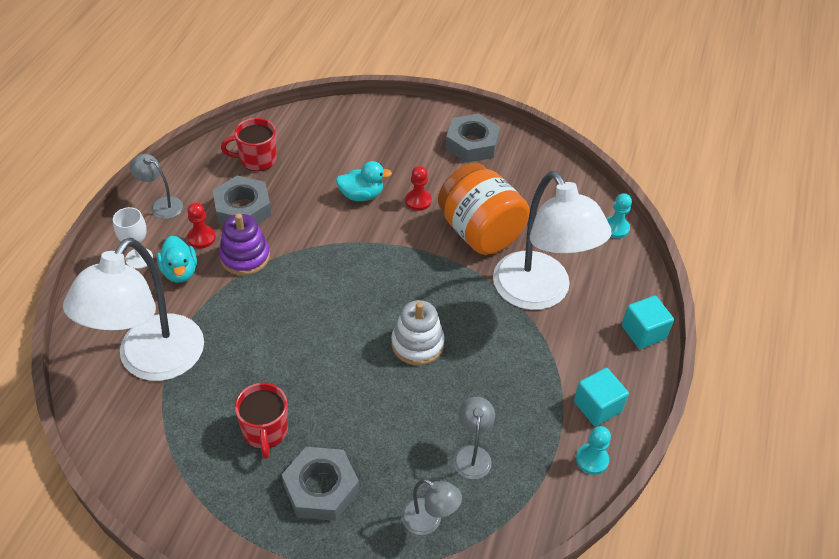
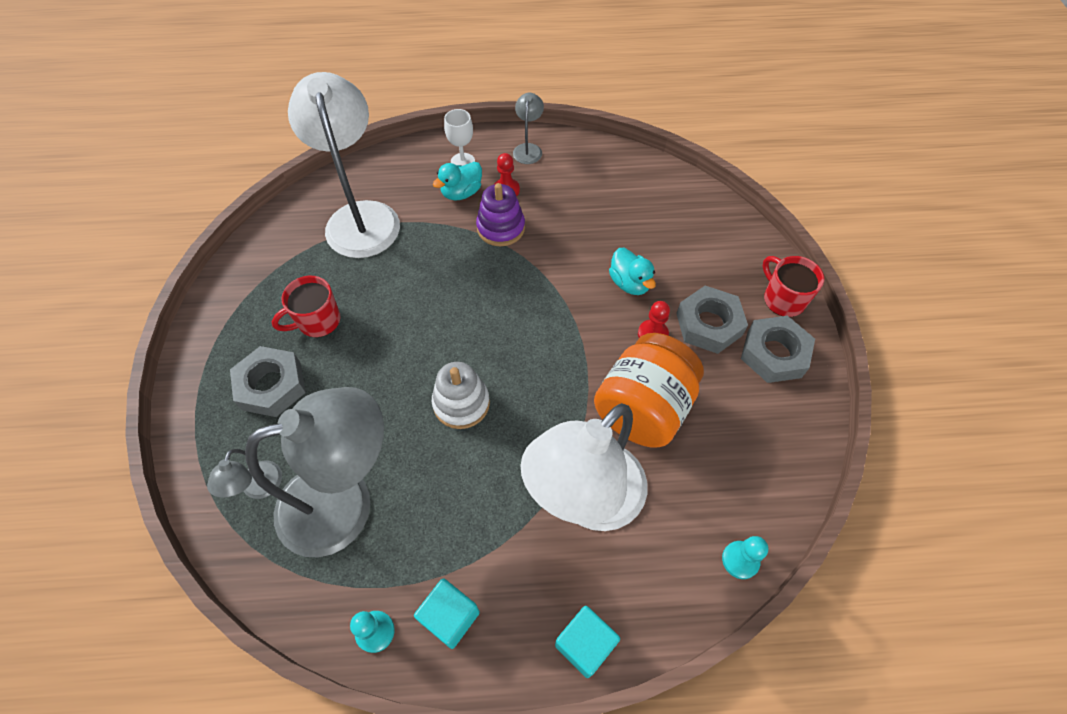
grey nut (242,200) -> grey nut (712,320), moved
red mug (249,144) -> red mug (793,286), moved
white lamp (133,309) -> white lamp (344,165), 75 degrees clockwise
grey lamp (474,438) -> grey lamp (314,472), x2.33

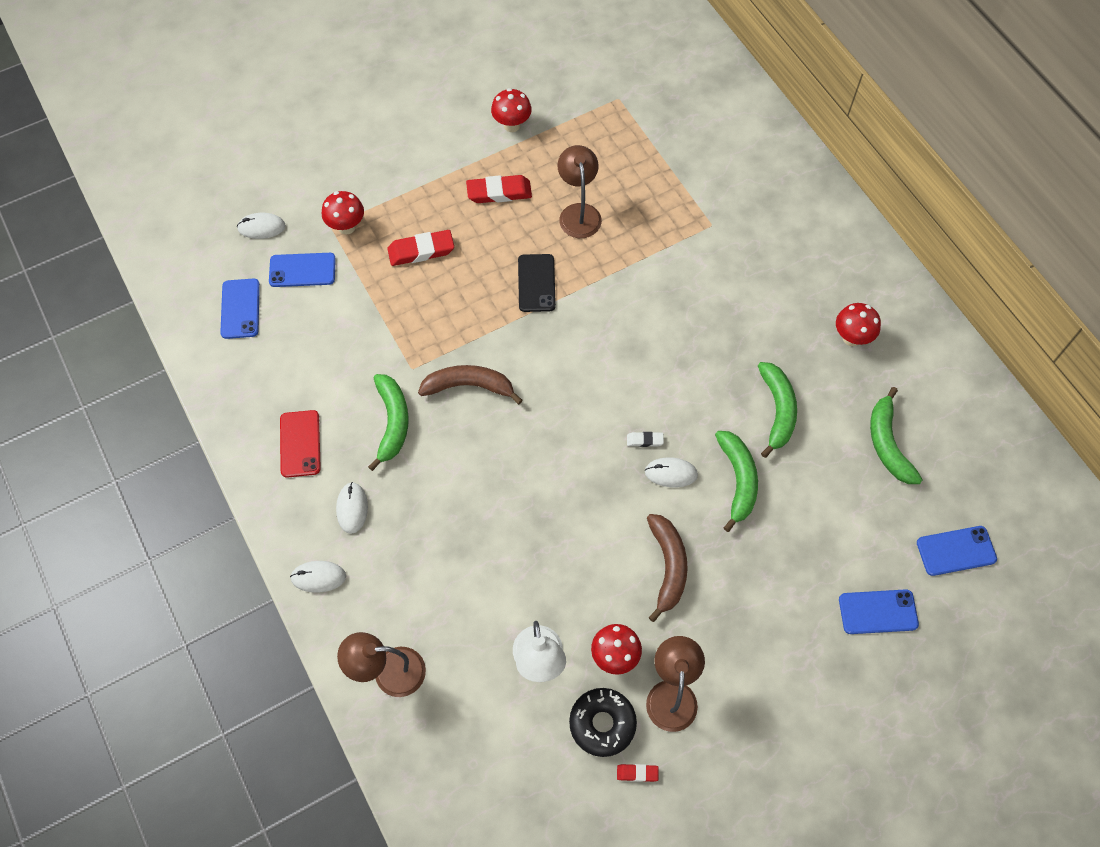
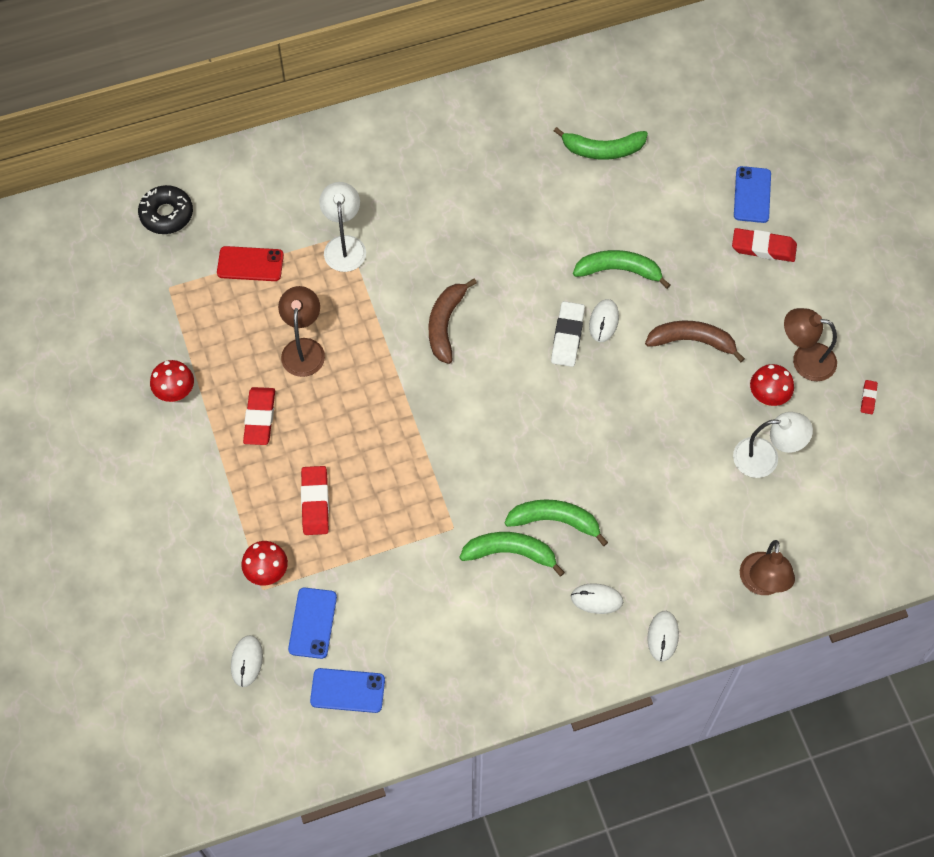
black phone (537,283) -> none
red mushroom (858,324) -> none
blue phone (957,551) -> none
none -> white lamp (342,227)
none -> red eraser (764,245)
red phone (300,444) -> red phone (250,263), moved
brown banana (470,384) -> brown banana (452,321), moved
black donut (603,722) -> black donut (165,209), moved
green banana (777,410) -> green banana (556,522), moved
brown lamp (580,191) -> brown lamp (301,331), 90 degrees clockwise
white eraser (645,439) -> white eraser (568,334), x1.95

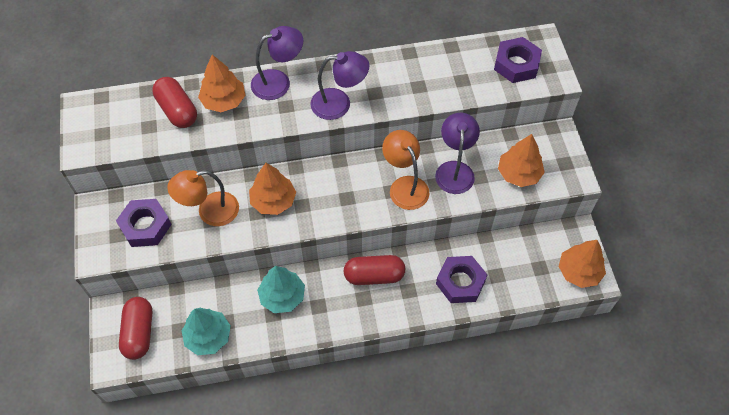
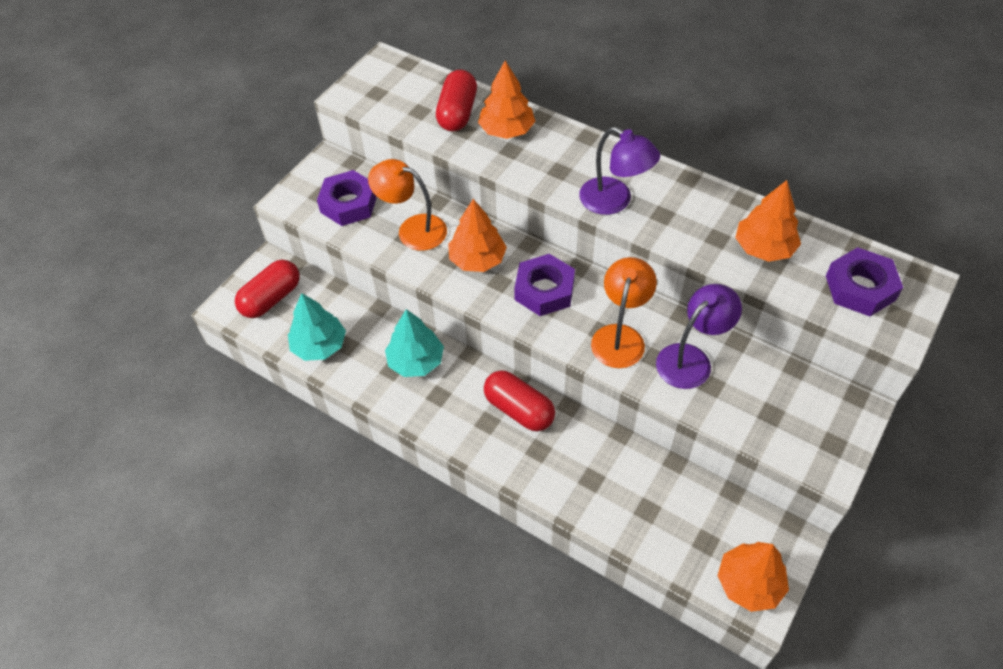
purple lamp (277,63) -> none
purple nut (461,279) -> purple nut (544,285), moved
orange tree (521,160) -> orange tree (768,221), moved

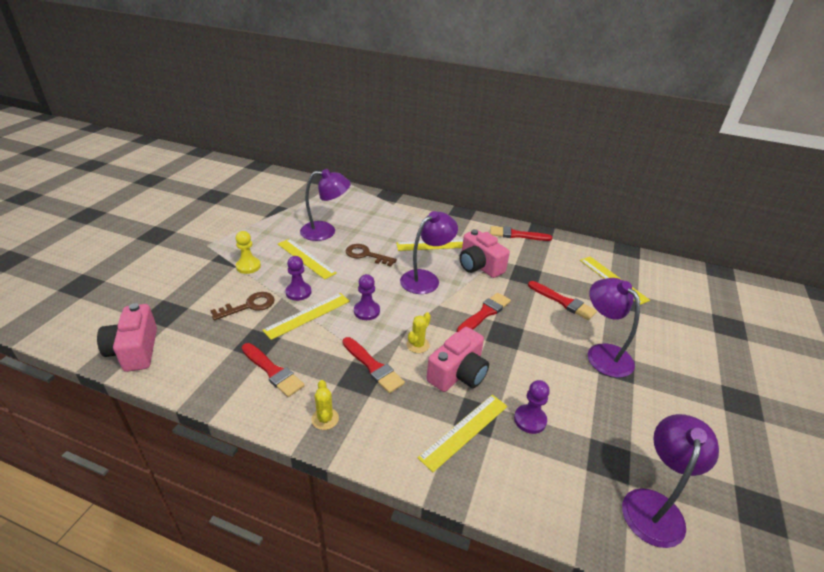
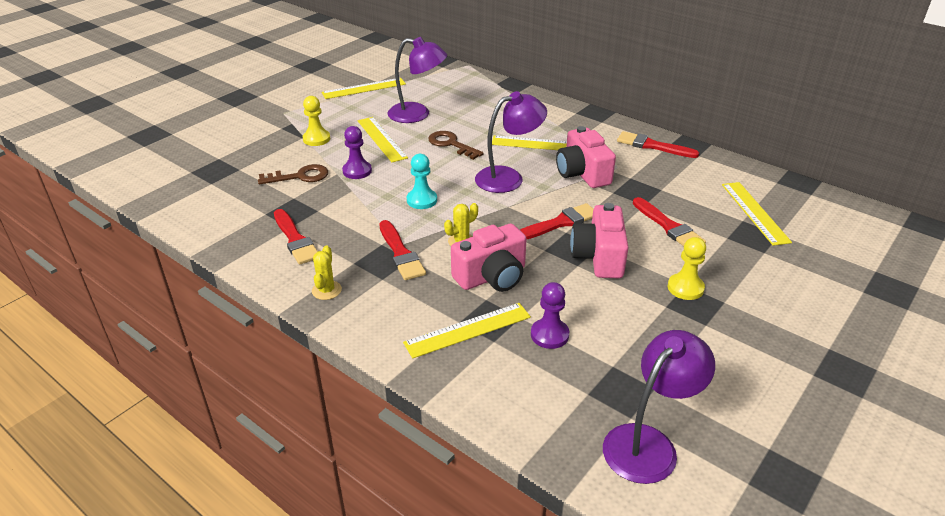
pink camera (127,337) -> pink camera (599,240), moved
yellow ruler (306,316) -> yellow ruler (364,88), moved
purple lamp (614,328) -> yellow pawn (687,268)
purple pawn (367,297) -> turquoise pawn (422,181)

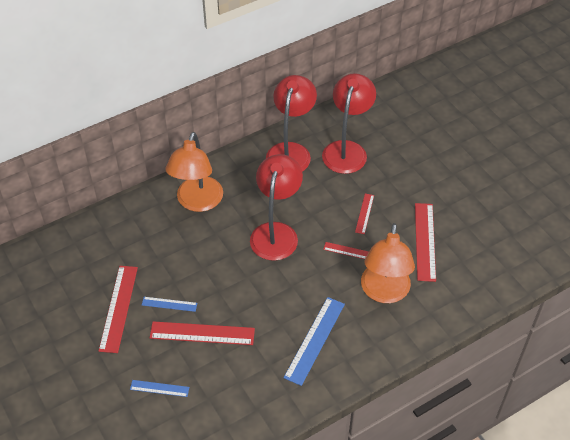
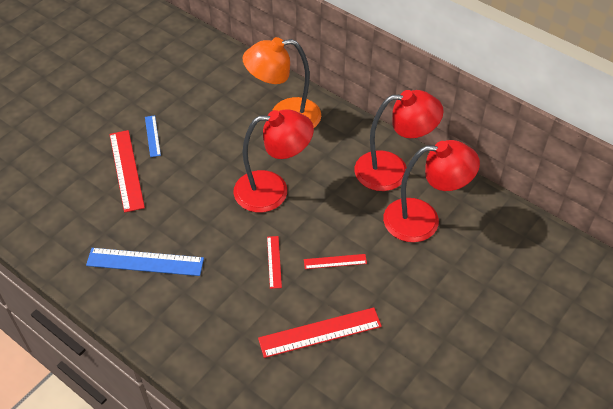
red ruler (118,309) -> none
blue ruler (160,388) -> none
orange lamp (388,263) -> none

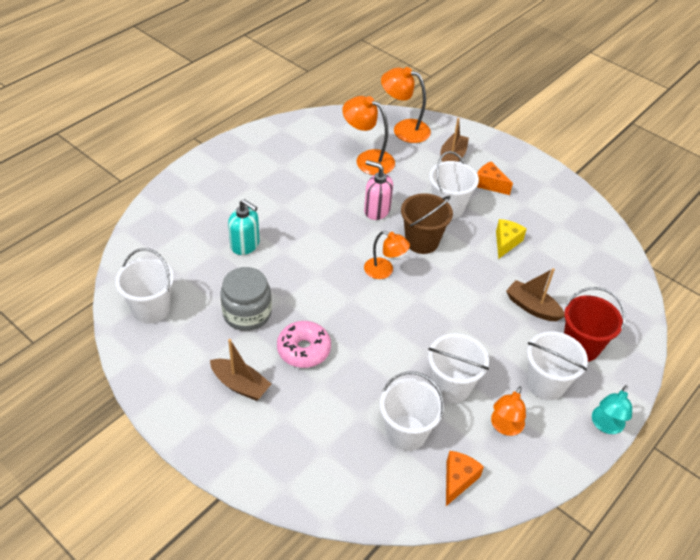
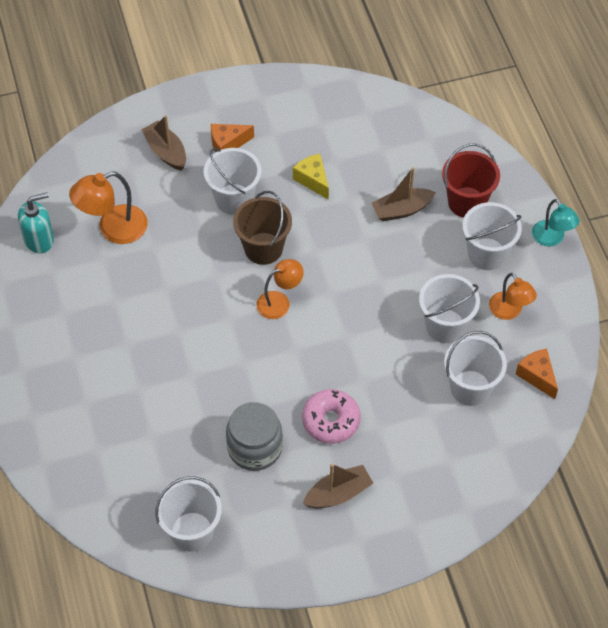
pink soap dispenser (378,190) -> none
orange lamp (406,105) -> none
turquoise soap dispenser (243,227) -> turquoise soap dispenser (36,222), moved

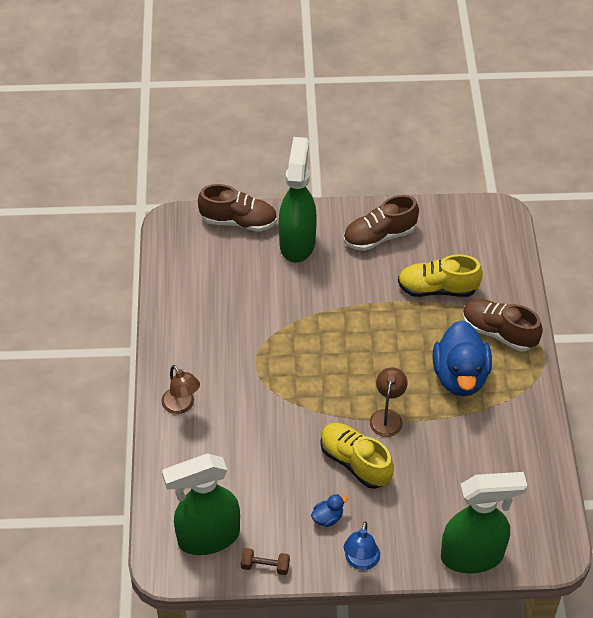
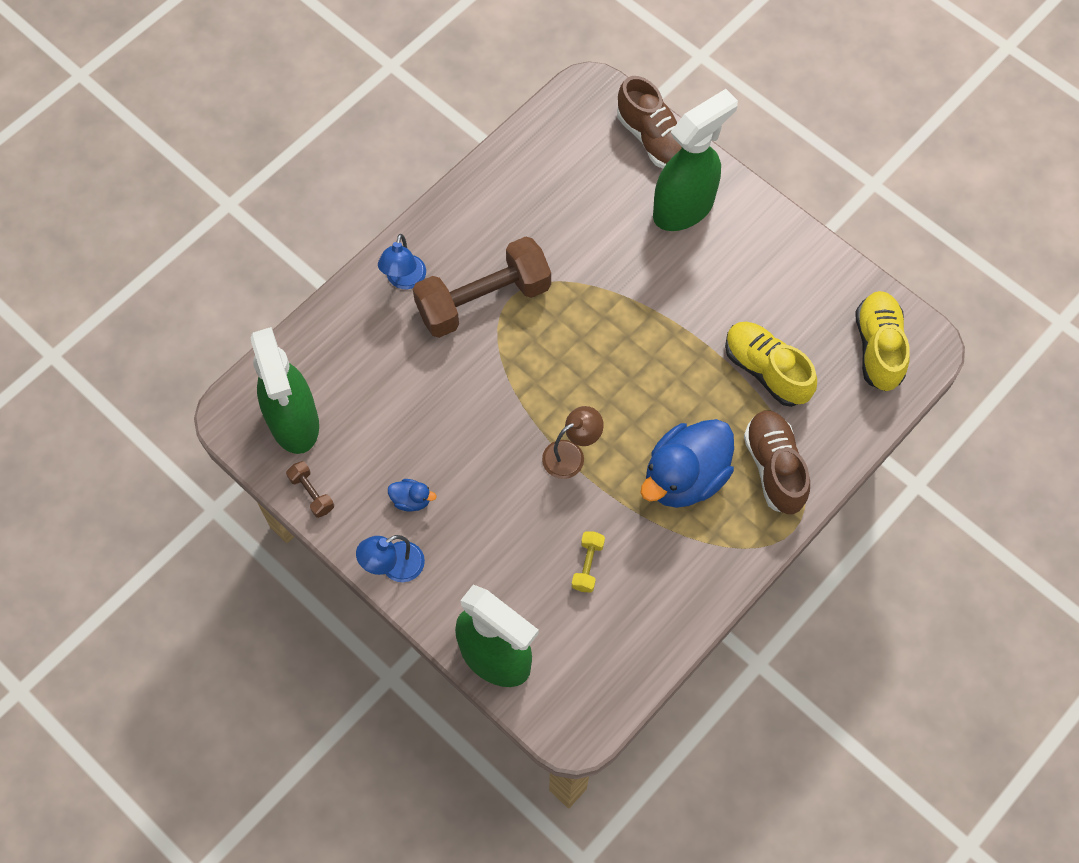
brown shoe (381,223) -> none
none -> brown dumbbell (482,287)
none -> yellow dumbbell (588,561)
yellow shoe (357,456) -> yellow shoe (882,341), moved
brown lamp (180,389) -> blue lamp (402,261)
green spray bottle (201,504) -> green spray bottle (284,390), 135 degrees counterclockwise

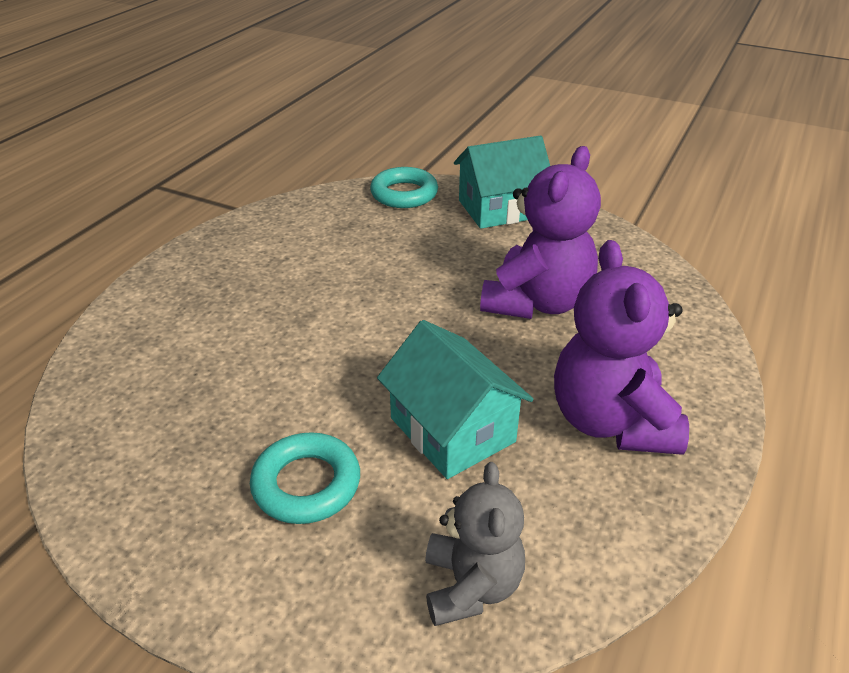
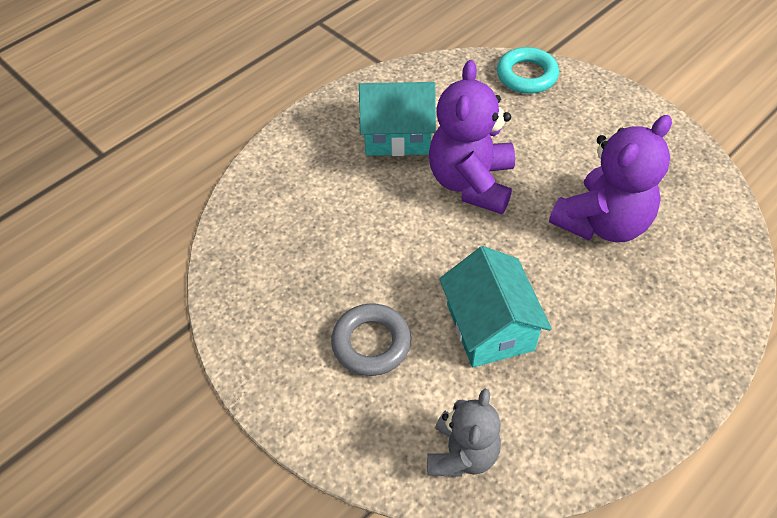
turquoise house (502,182) -> turquoise house (397,119), moved
purple teddy bear (621,347) -> purple teddy bear (472,137), moved
turquoise ring (305,478) -> grey ring (371,339)

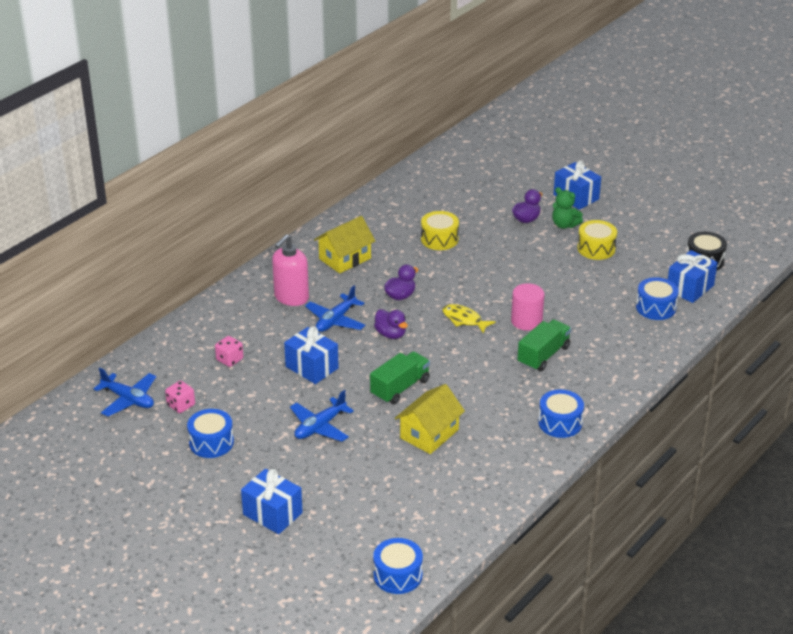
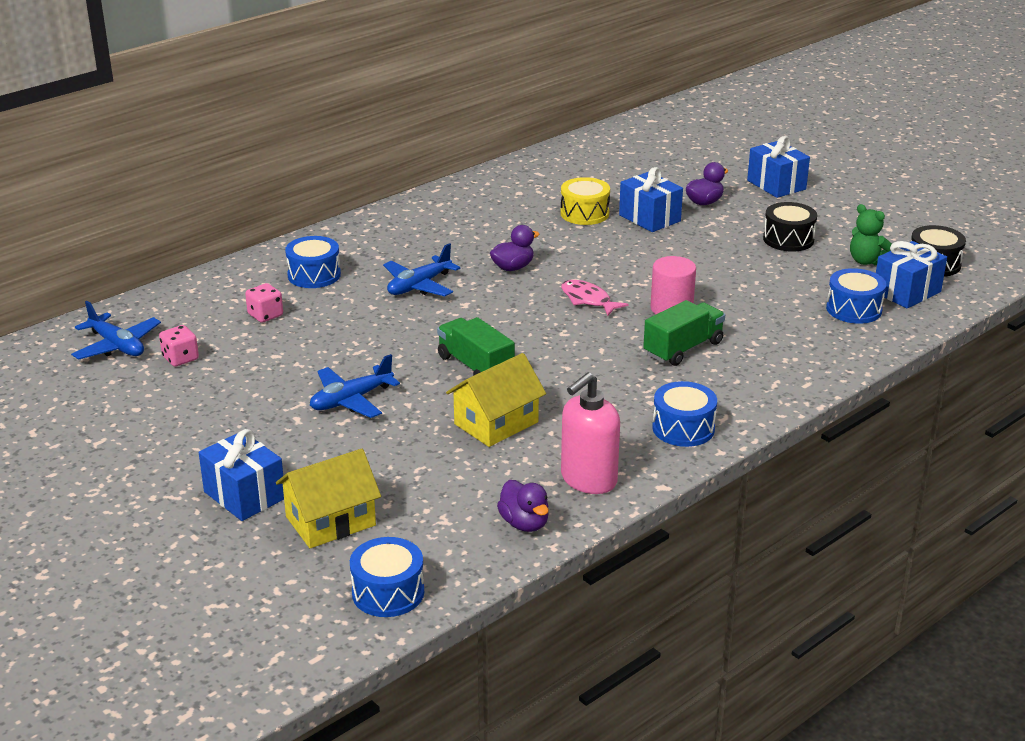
blue drum (210,433) -> blue drum (313,262), moved
pink soap dispenser (290,270) -> pink soap dispenser (590,433), moved
blue gift (311,355) -> blue gift (651,199), moved
yellow house (344,244) -> yellow house (328,498), moved
purple duck (391,324) -> purple duck (523,506), moved
green teddy bear (567,208) -> green teddy bear (871,234), moved
yellow fish (469,318) -> pink fish (595,298)
yellow drum (597,240) -> black drum (790,227)
green truck (400,377) -> green truck (476,346), 90 degrees counterclockwise

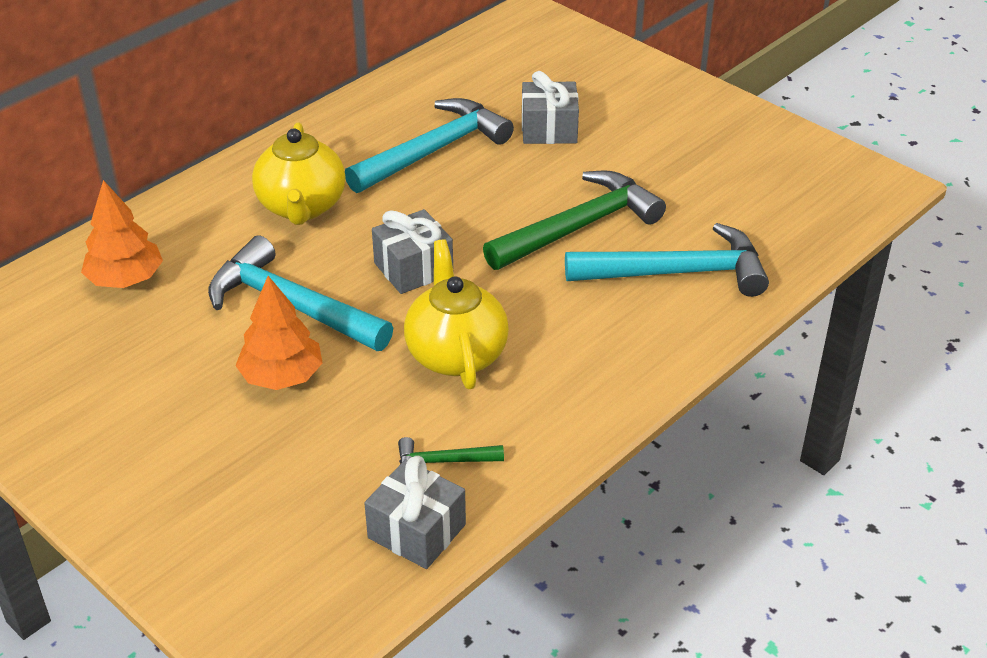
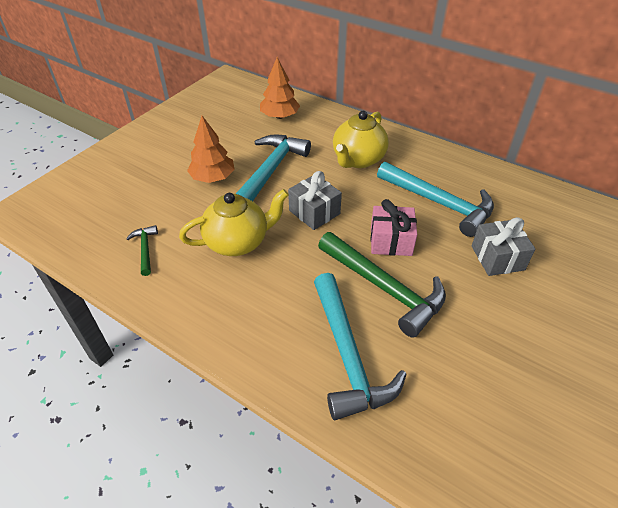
grey gift (415,512) -> none
none -> pink gift (393,227)
yellow teapot (298,173) -> yellow teapot (361,139), 45 degrees counterclockwise

